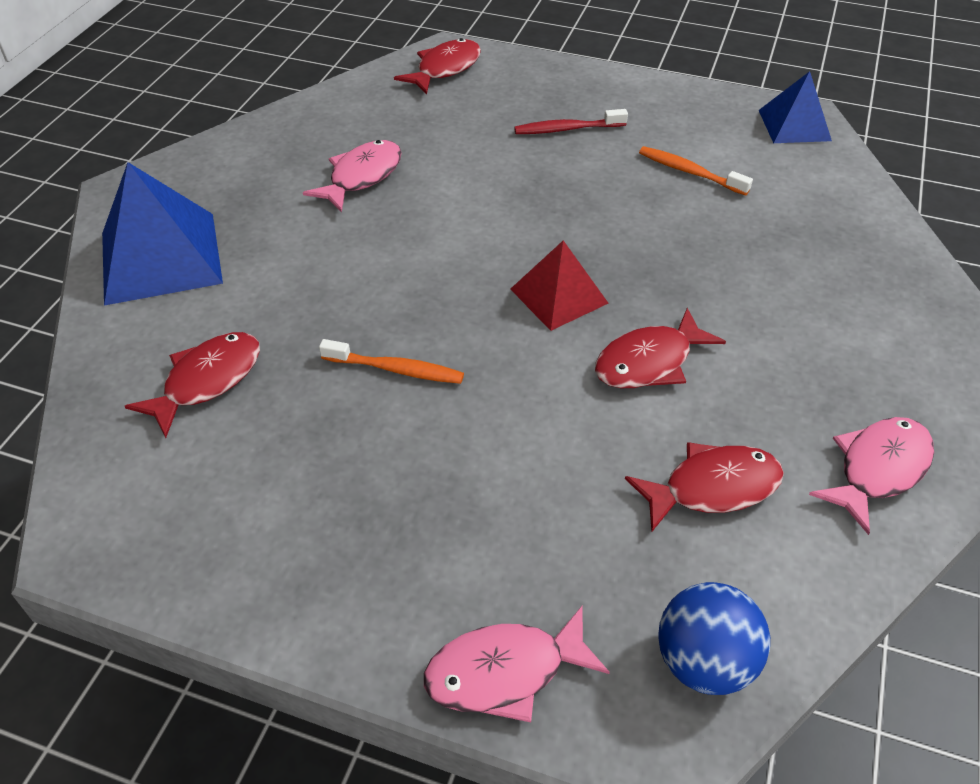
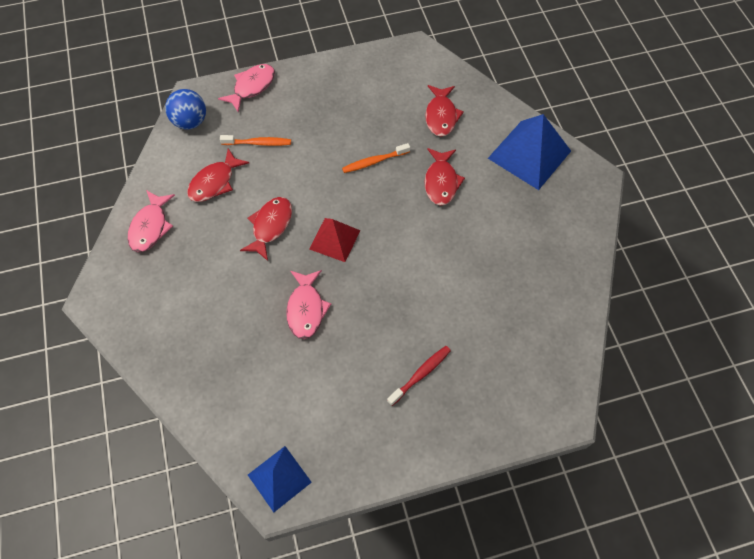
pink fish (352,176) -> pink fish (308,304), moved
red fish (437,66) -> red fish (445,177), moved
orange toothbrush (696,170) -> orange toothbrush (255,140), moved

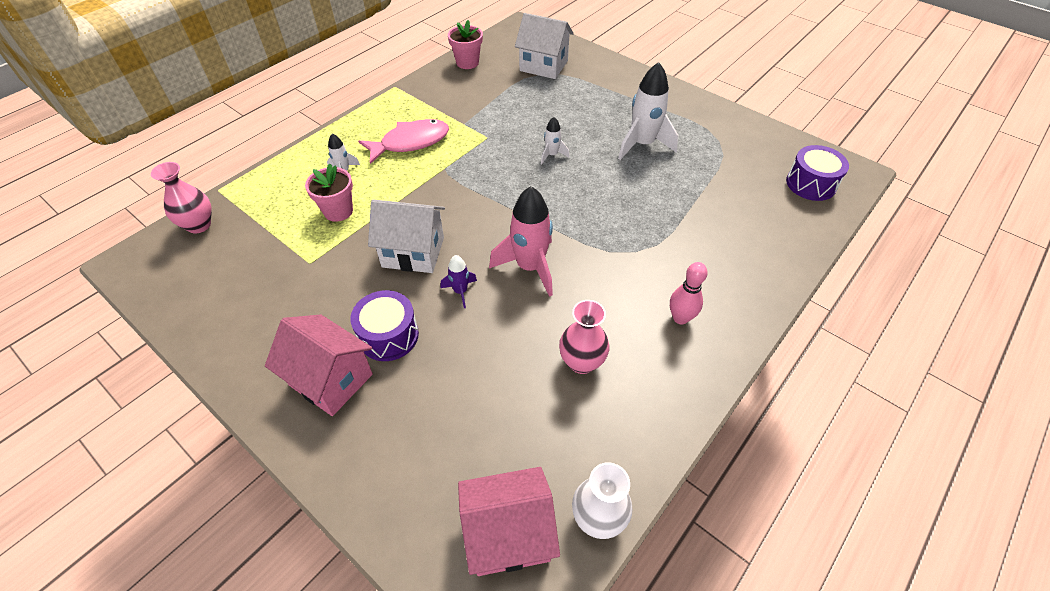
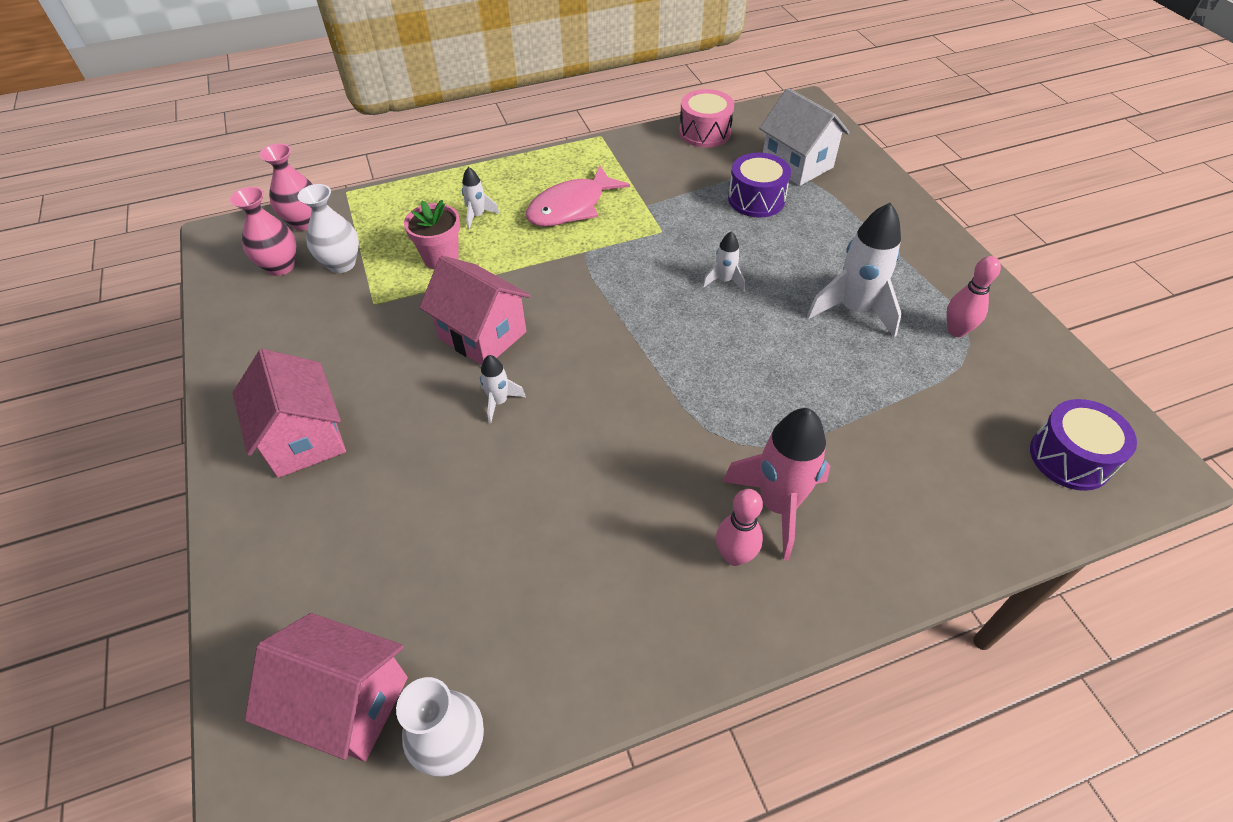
none -> white vase (328,228)
none -> pink bowling pin (974,296)
purple drum (384,325) -> purple drum (759,185), moved
pink rocket (521,241) -> pink rocket (776,484), moved
pink vase (584,337) -> pink vase (263,231), moved
pink flower pot (465,44) -> pink drum (706,118)
white house (406,236) -> pink house (475,310)
purple rocket (459,281) -> white rocket (503,389)
pink fish (403,141) -> pink fish (578,196), 135 degrees clockwise

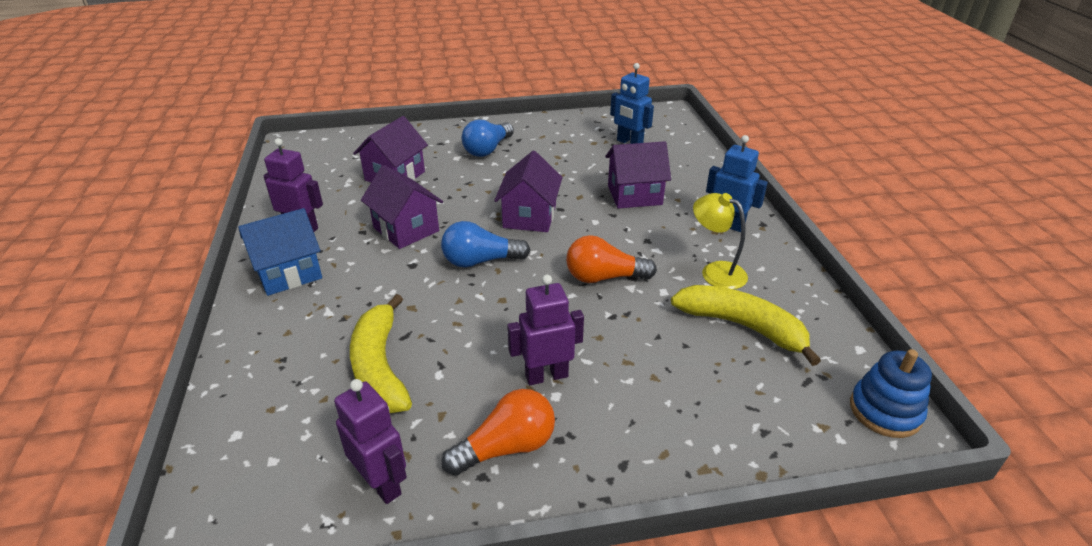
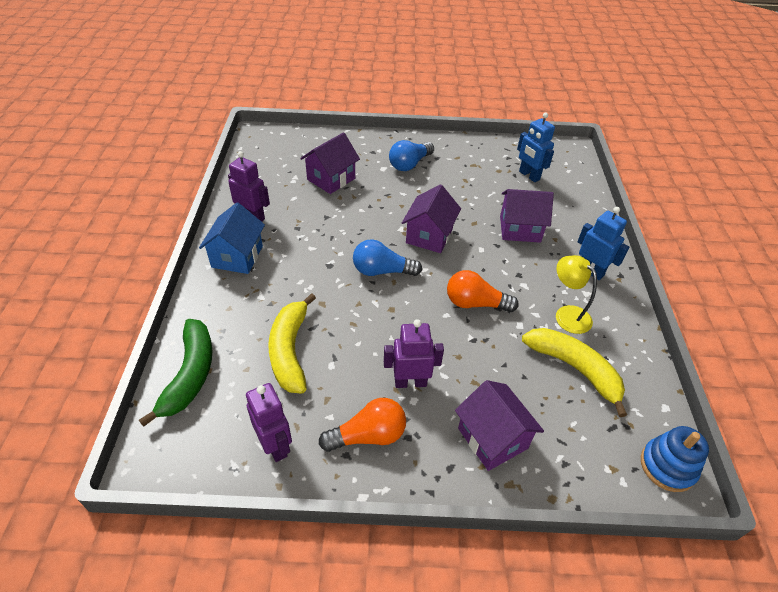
none -> green banana (175,373)
purple house (402,207) -> purple house (499,425), moved
blue house (280,252) -> blue house (232,238), 60 degrees counterclockwise

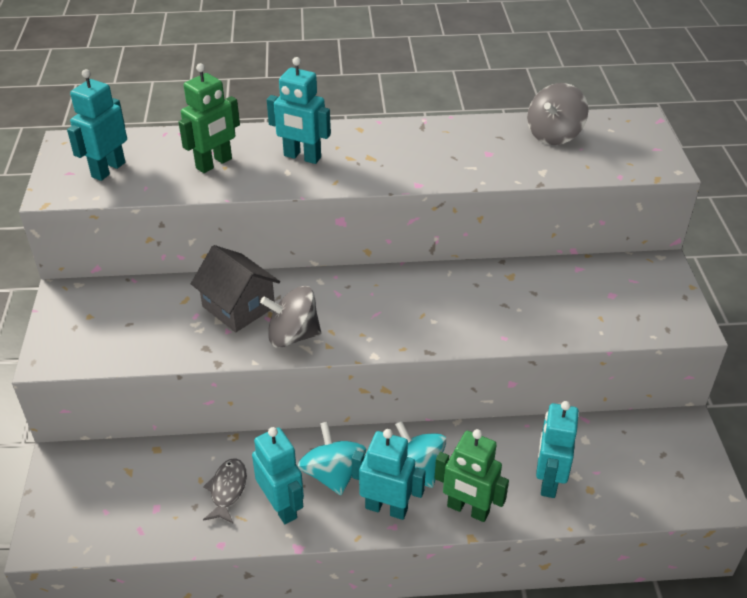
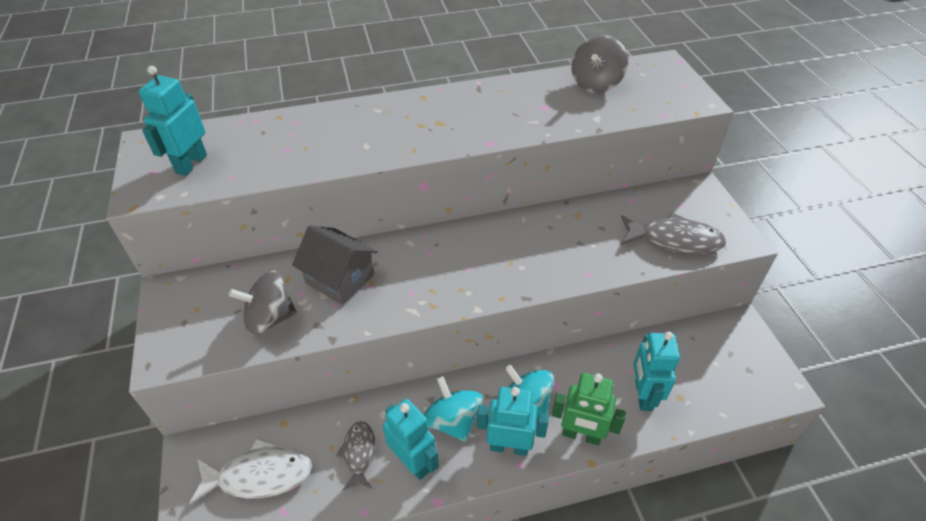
green robot (209,118) -> none
turquoise robot (299,110) -> none
none -> white fish (250,471)
none -> grey fish (673,233)
grey spinning top (290,317) -> grey spinning top (263,303), moved

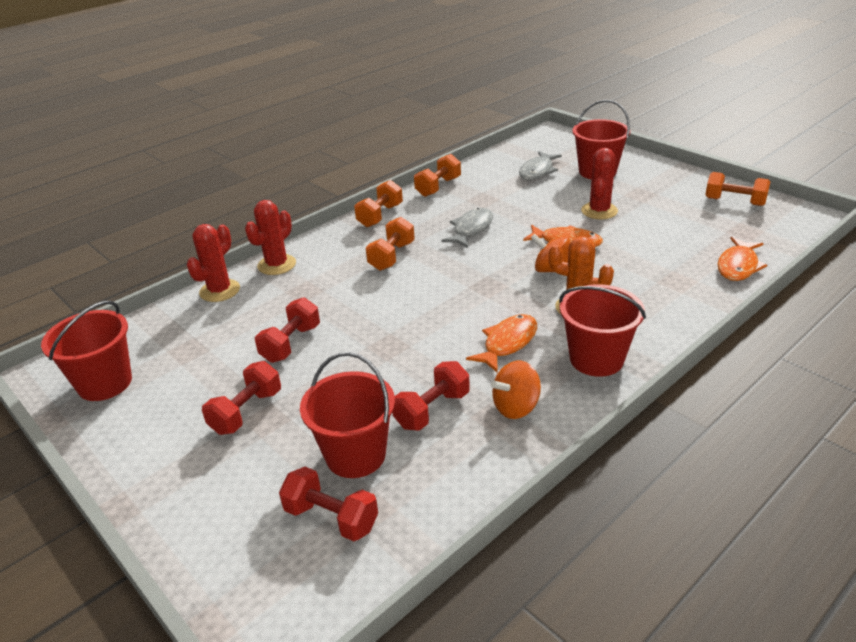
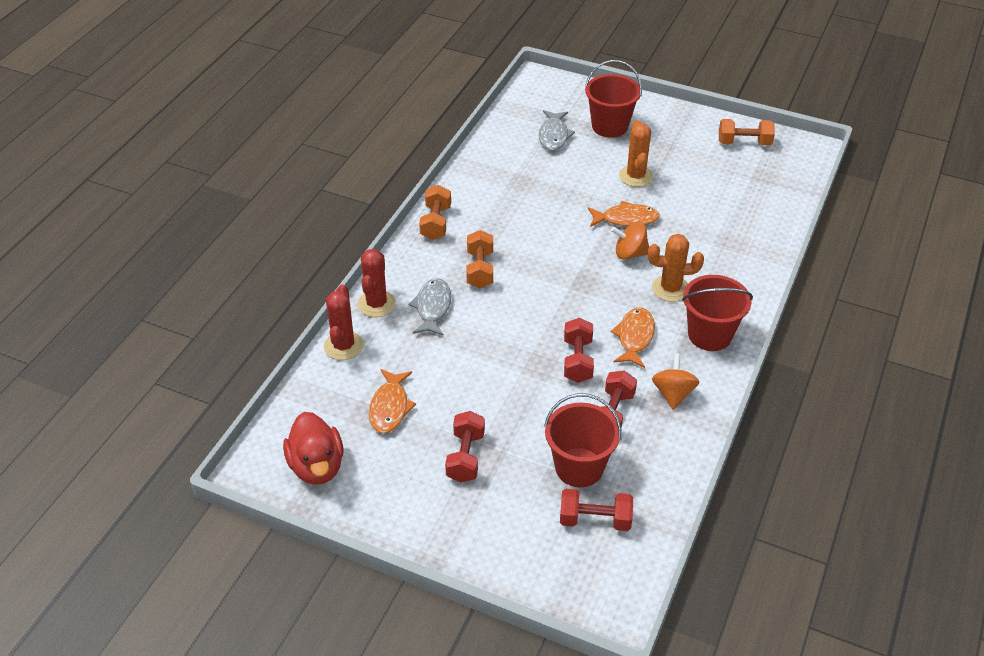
orange dumbbell (437,175) -> none
red dumbbell (287,330) -> red dumbbell (579,350), moved
grey fish (467,228) -> grey fish (430,307), moved
orange fish (742,259) -> orange fish (392,401), moved
red bucket (86,351) -> red duck (313,448)
red cactus (599,184) -> orange cactus (636,153)
orange spinning top (516,390) -> orange spinning top (675,381), 150 degrees clockwise

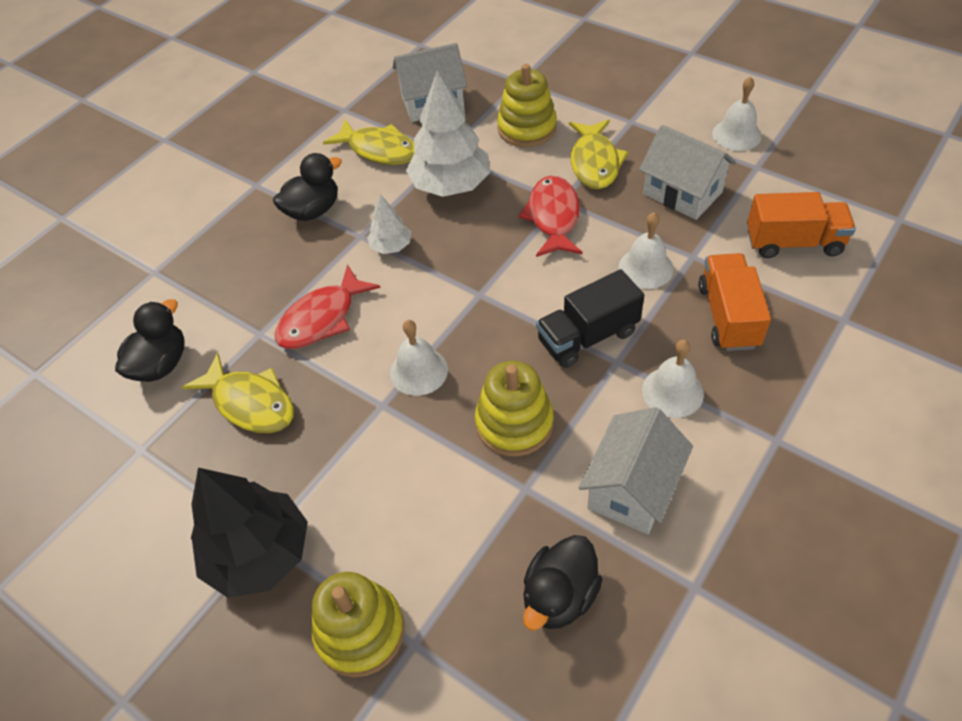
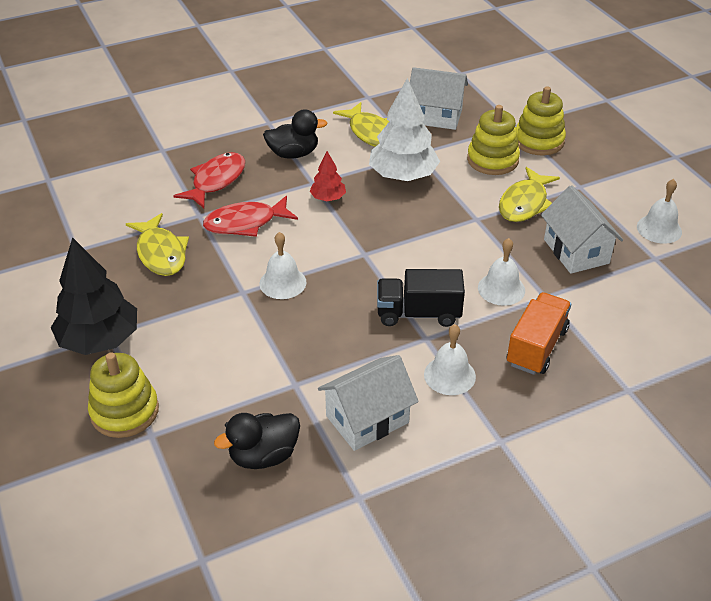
black duck (150,340) -> none
orange truck (801,225) -> none
yellow stacking toy (514,409) -> yellow stacking toy (541,121), moved
red fish (551,216) -> red fish (209,180), moved
white tree (389,224) -> red tree (328,176)

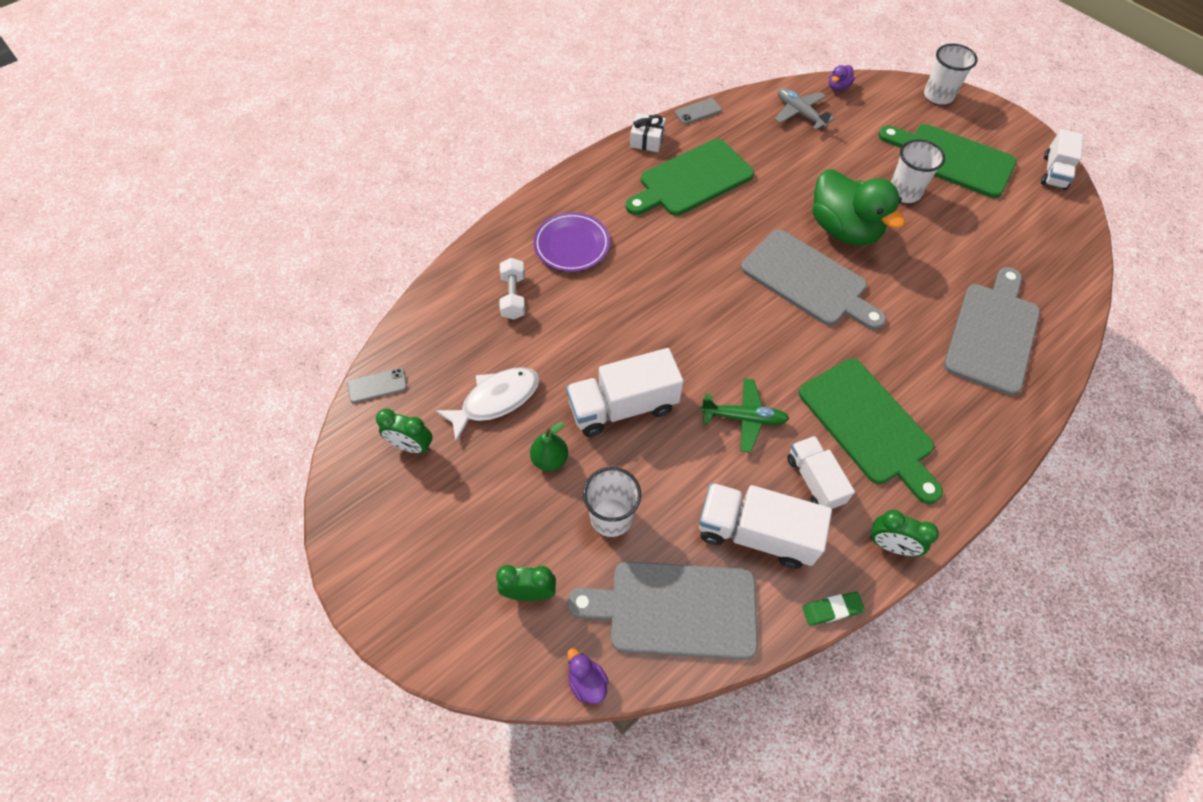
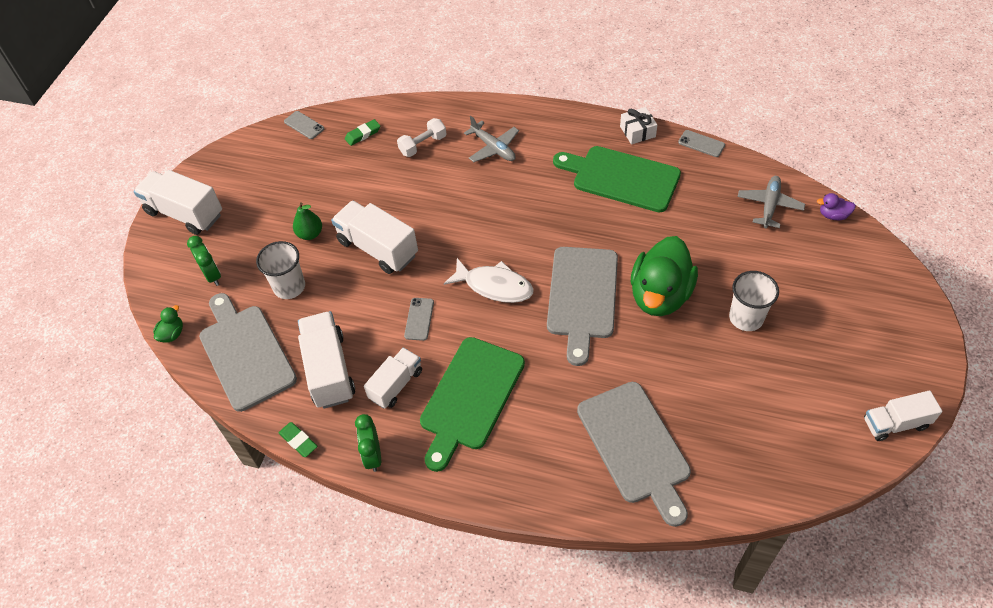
green clock (404,431) -> none
green cutting board (947,161) -> none
white cup (951,74) -> none
none -> white truck (177,202)
none -> green eraser (362,132)
white fish (487,404) -> white fish (489,280), moved
purple plate (572,242) -> grey plane (491,139)
green plane (745,415) -> grey phone (419,319)
purple duck (588,676) -> green duck (168,324)
grey cutting board (992,331) -> grey cutting board (634,454), 75 degrees clockwise

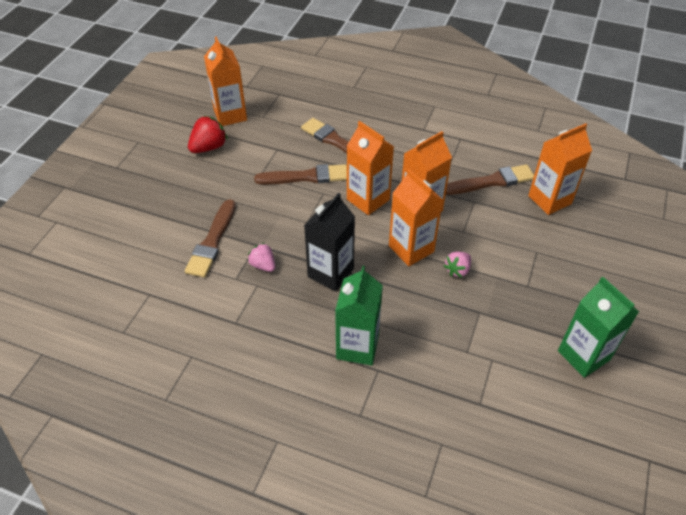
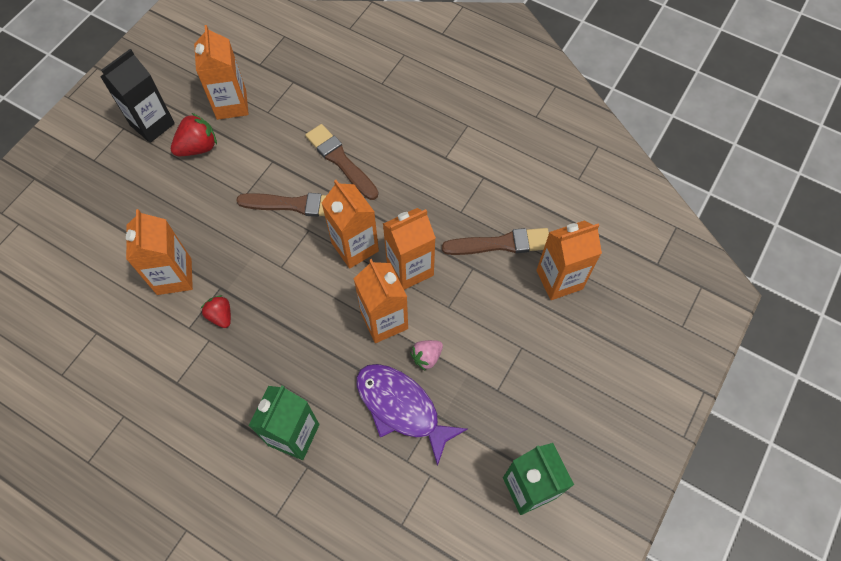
none -> purple fish (412,415)
black carton (329,242) -> black carton (137,96), moved
brown brush (210,238) -> orange carton (159,252)
pink strawberry (261,257) -> red strawberry (216,311)

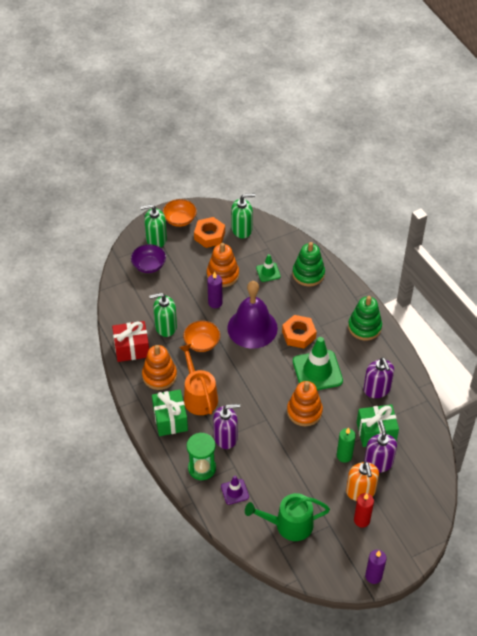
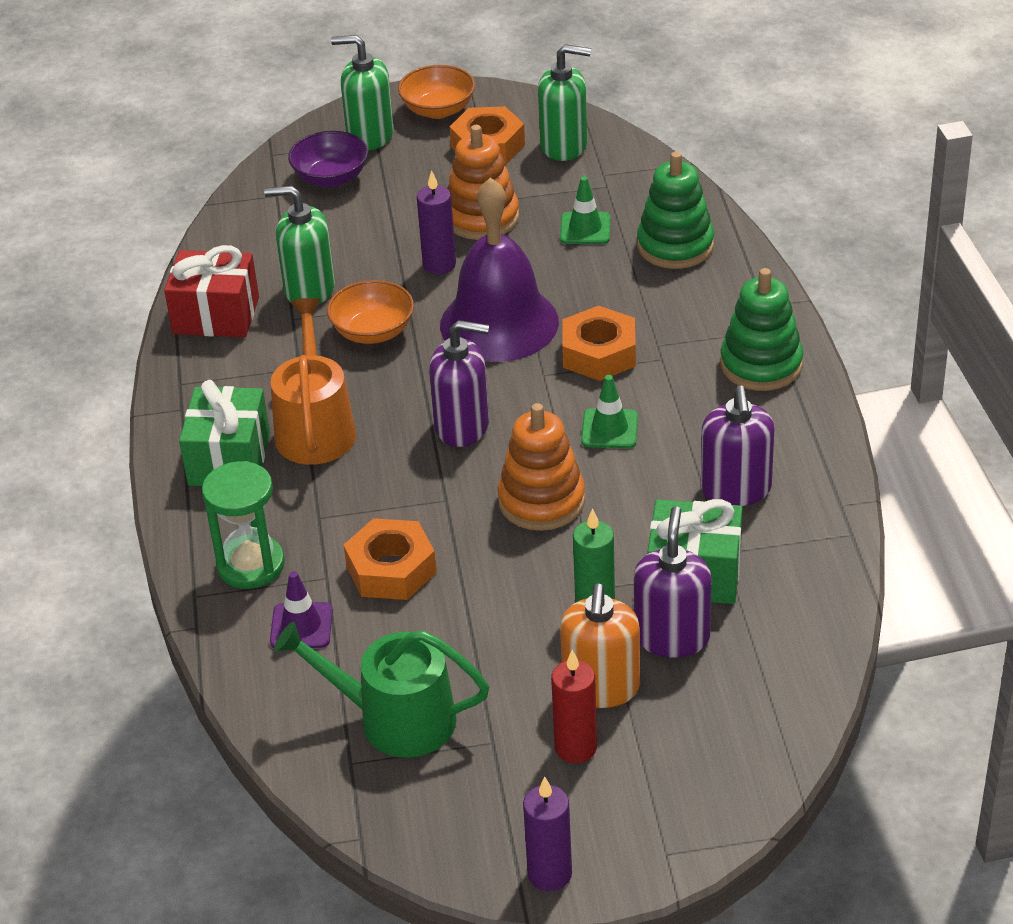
orange stacking toy (159,367) -> none
none -> orange nut (390,559)
purple soap dispenser (226,426) -> purple soap dispenser (459,383), moved
green traffic cone (318,363) -> green traffic cone (609,411), x0.52

